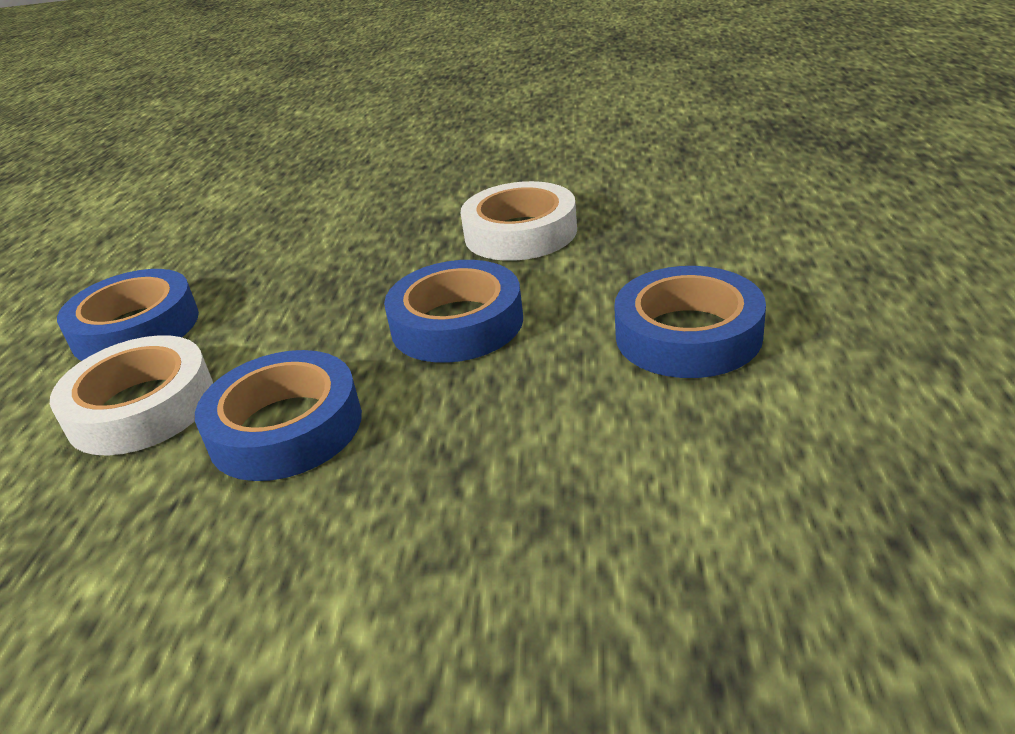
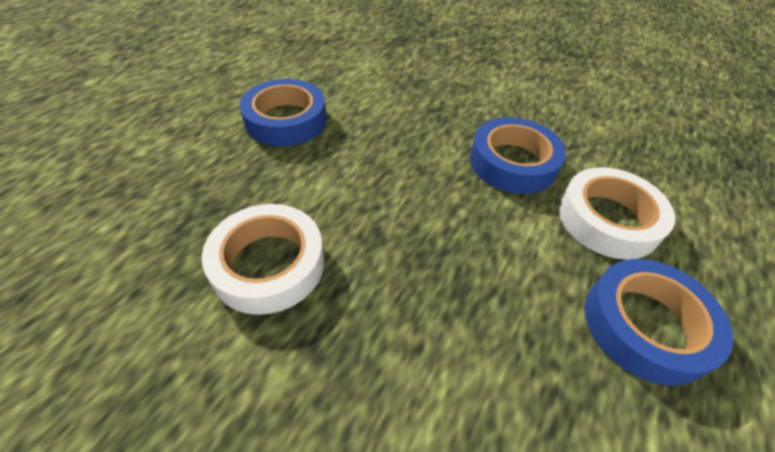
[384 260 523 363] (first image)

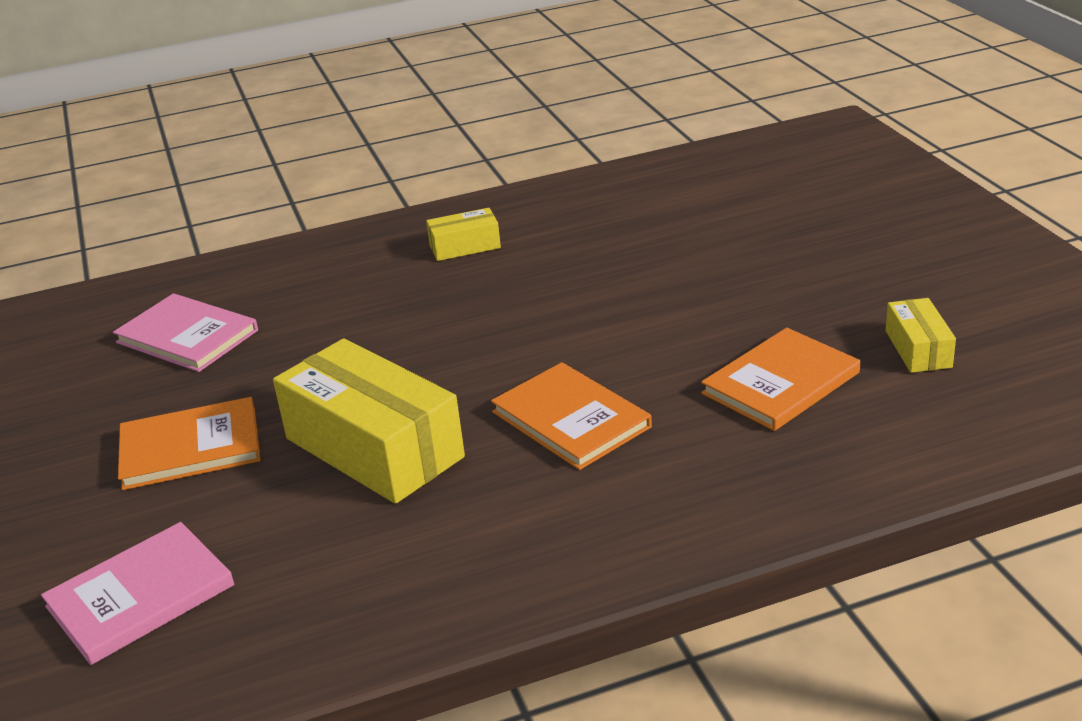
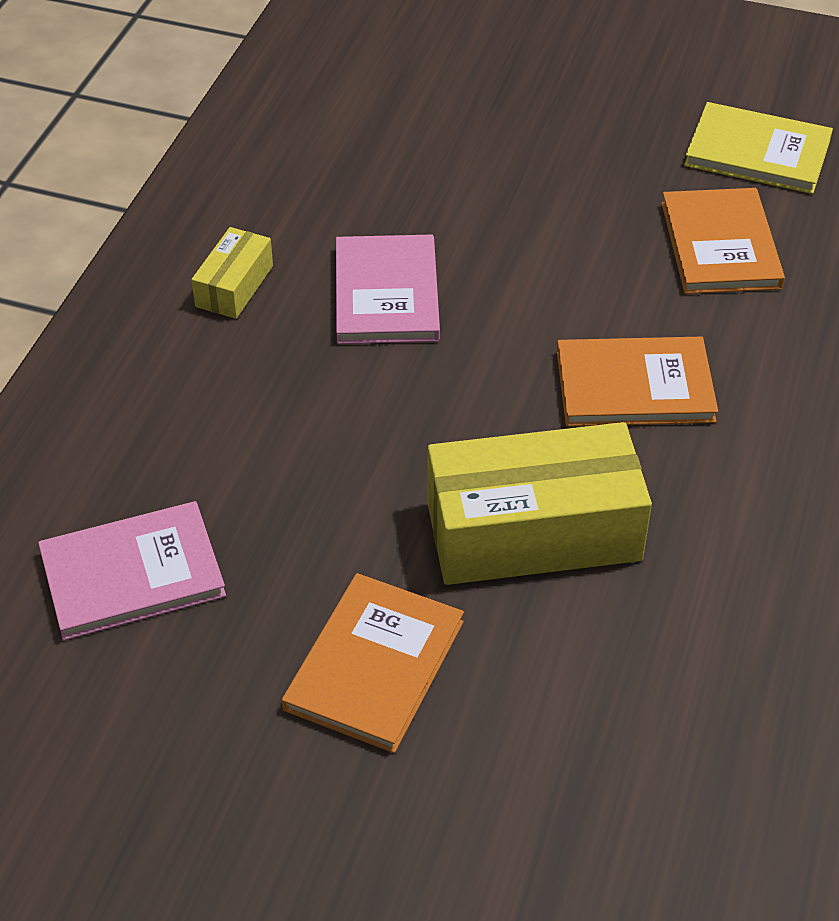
[684 102 833 194]
[336 235 440 344]

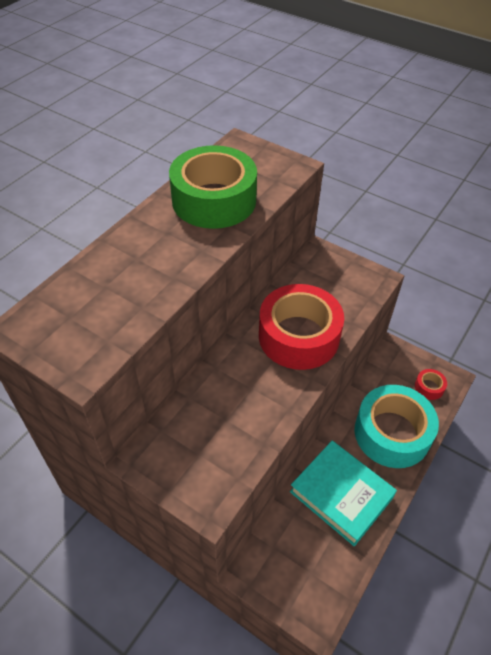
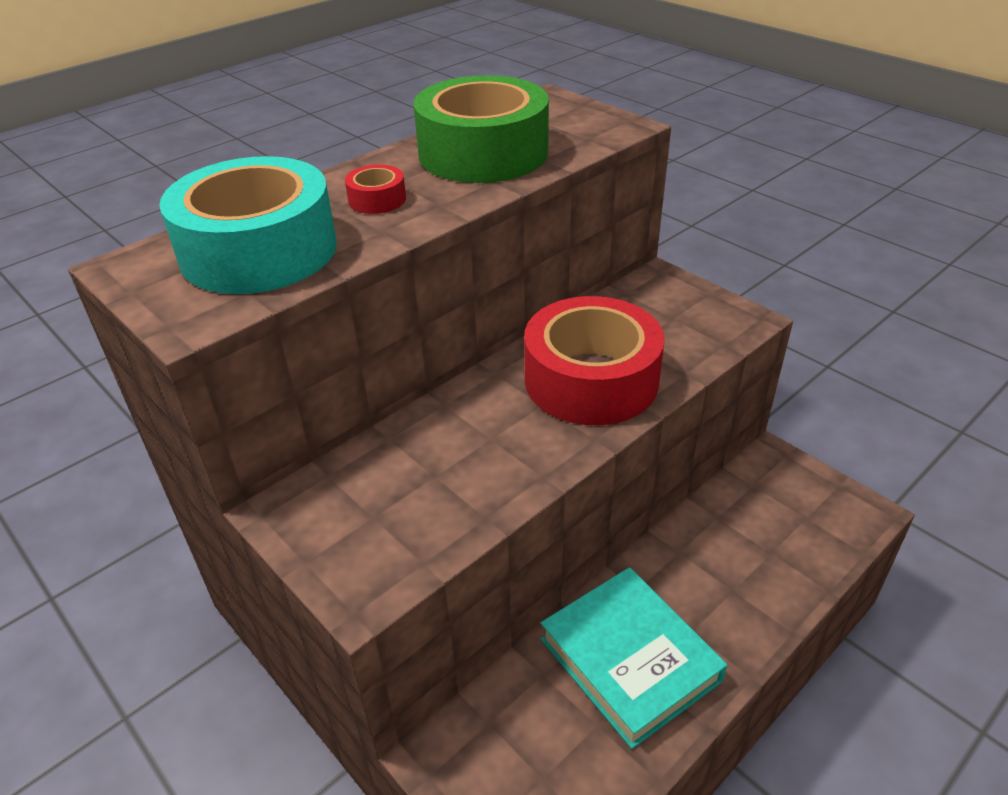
[345 165 406 214]
[159 156 337 294]

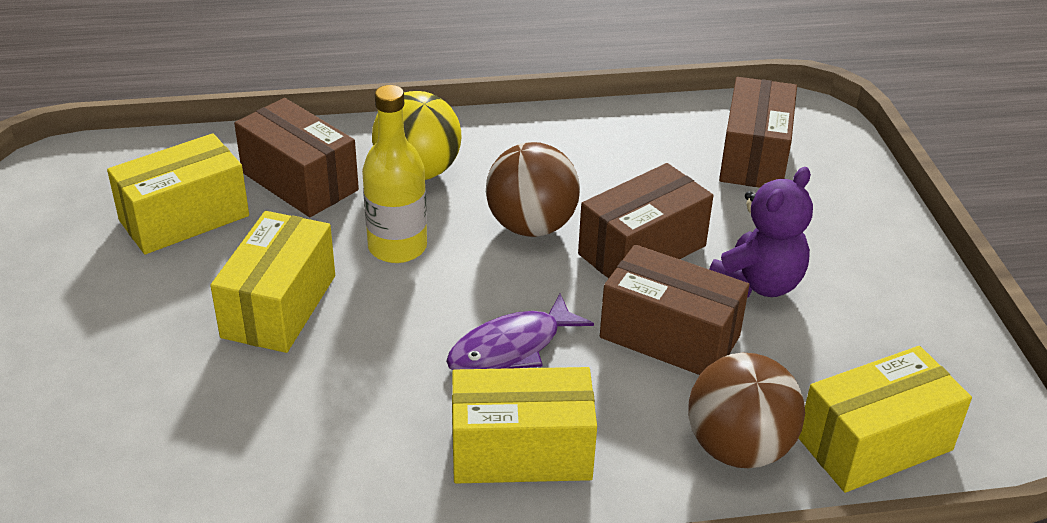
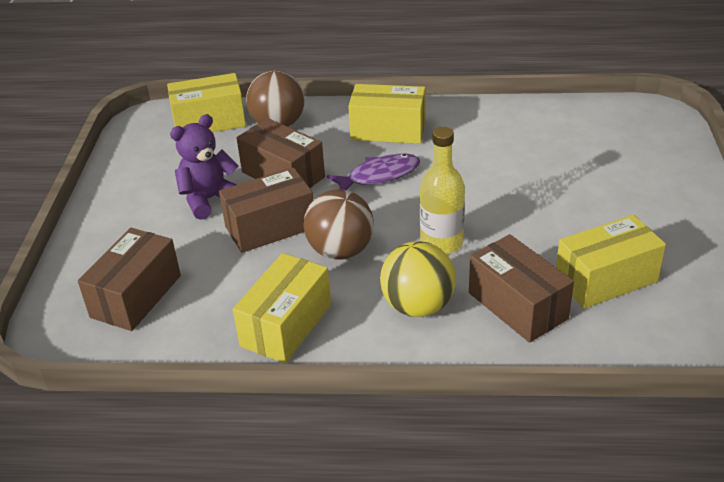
[233 253 331 363]

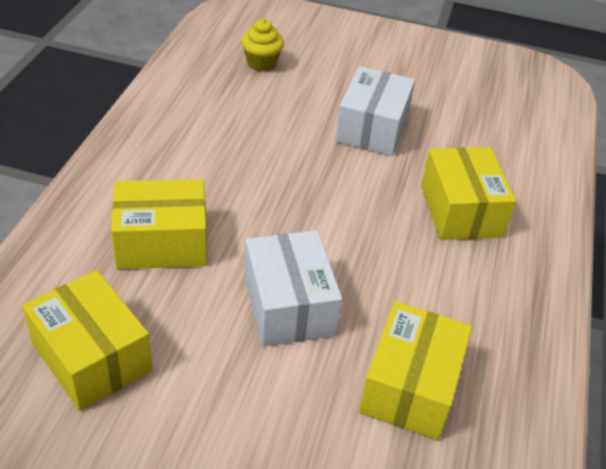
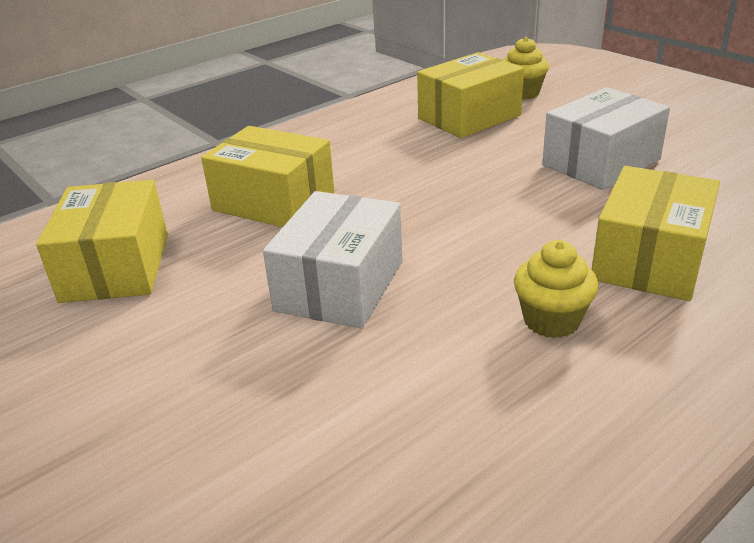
[417 52 524 138]
[514 240 599 338]

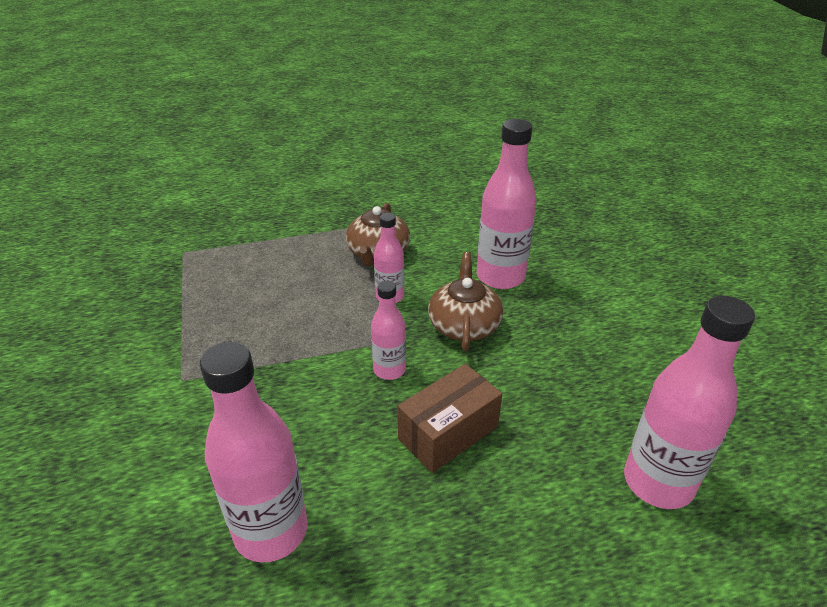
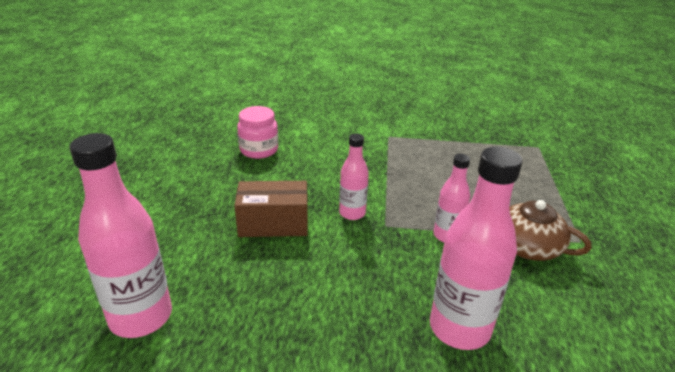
[428 252 503 351] (first image)
[237 106 278 159]
[234 181 308 237]

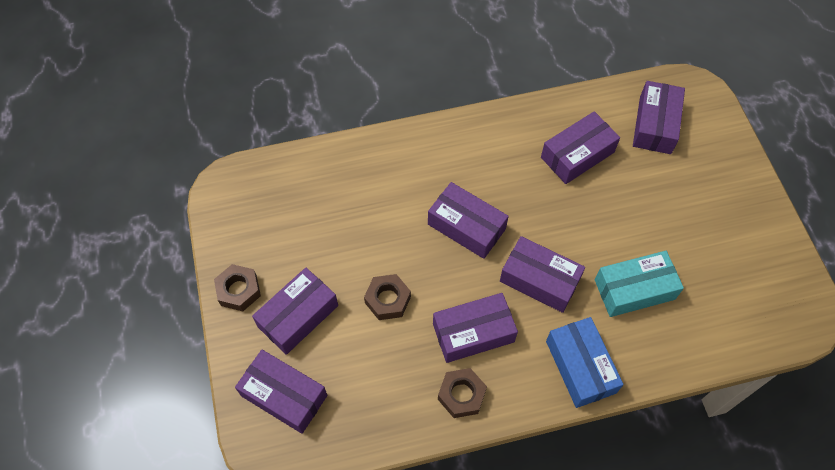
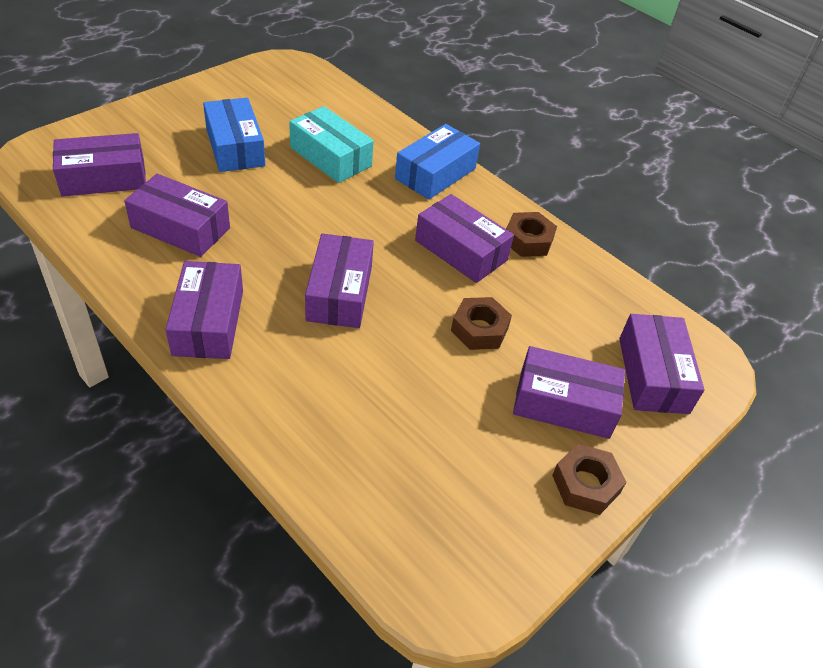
[165 261 243 359]
[203 98 265 172]

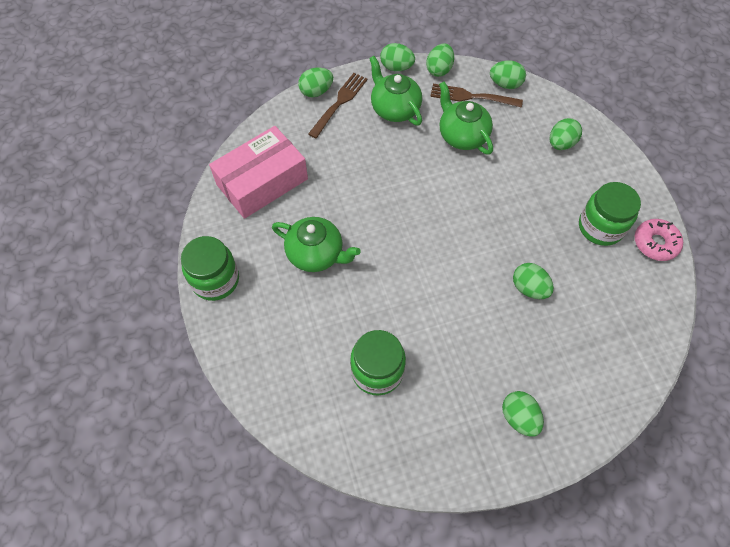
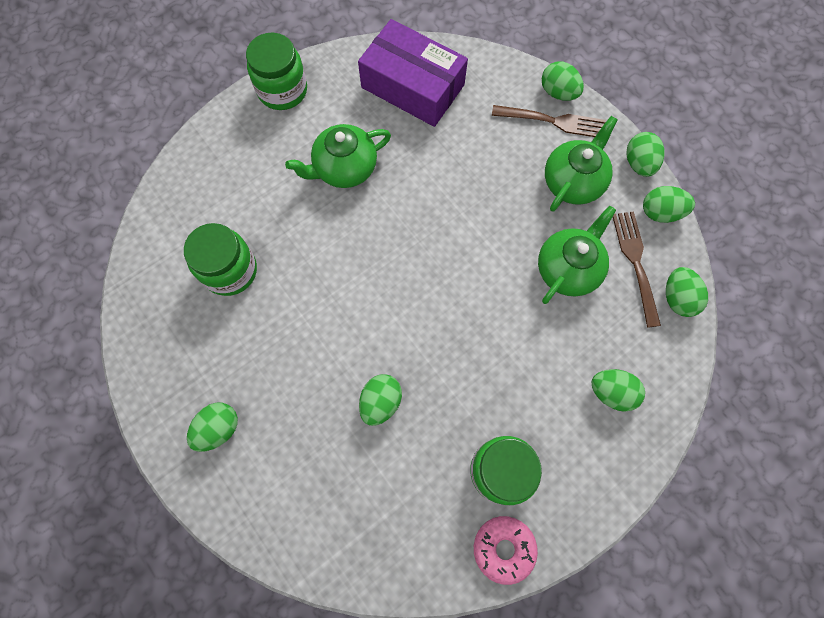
[358 19 468 127]
[285 124 391 188]

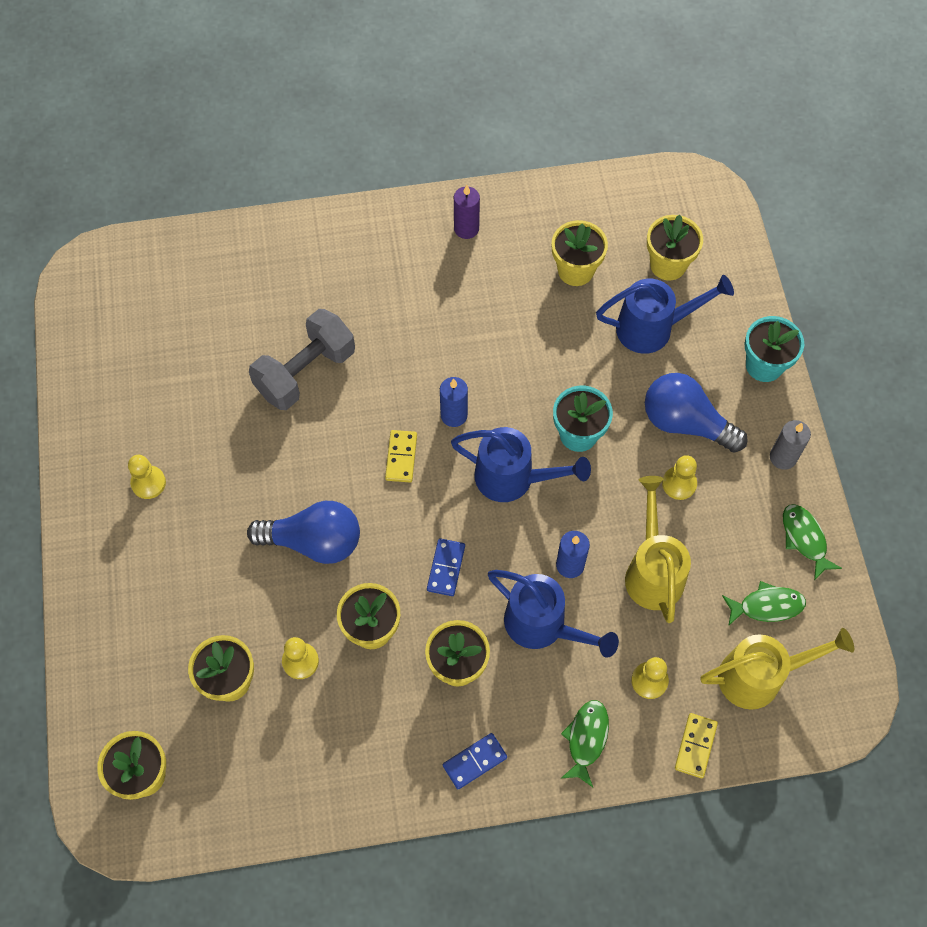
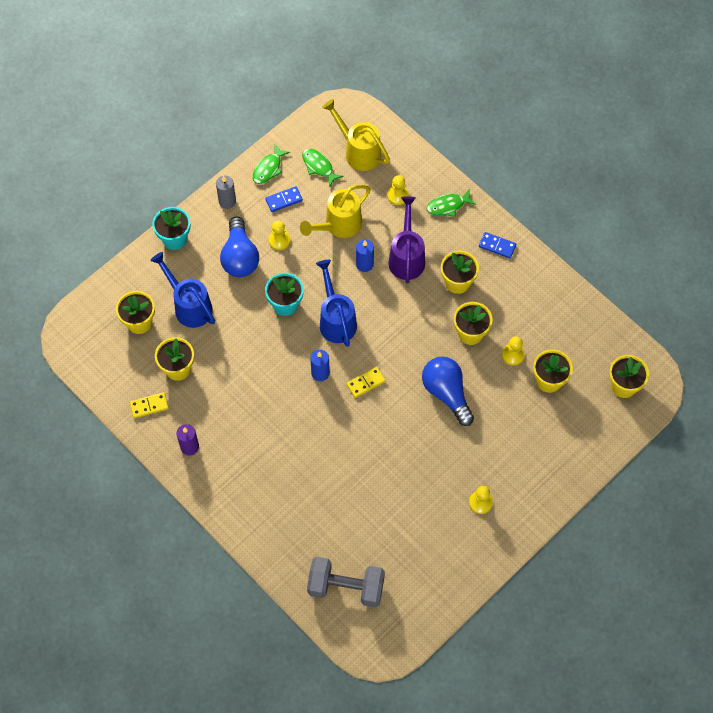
[307 557 385 608]
[265 186 303 212]
[388 196 425 284]
[130 392 169 418]

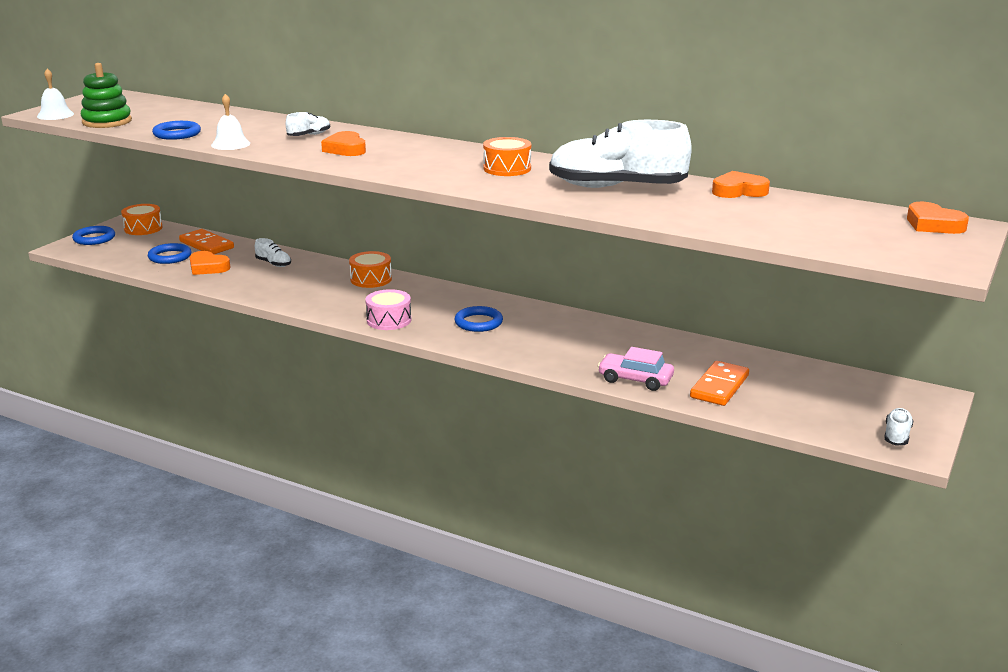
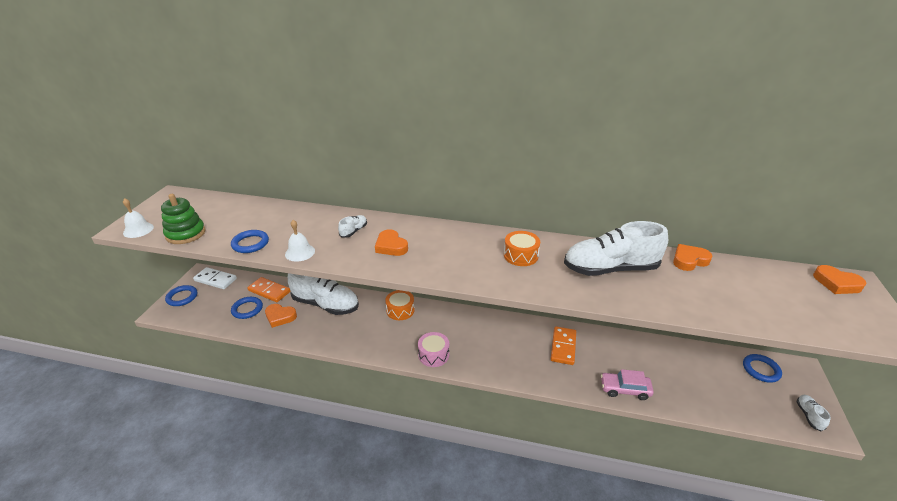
[193 267 237 289]
[288 273 359 315]
[743 354 782 383]
[551 326 576 365]

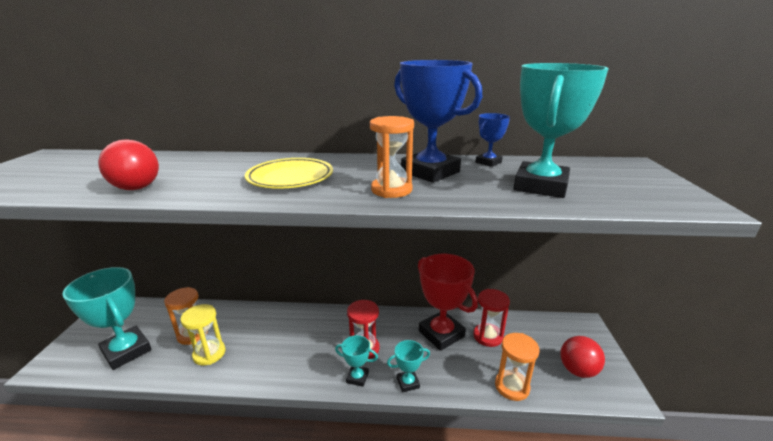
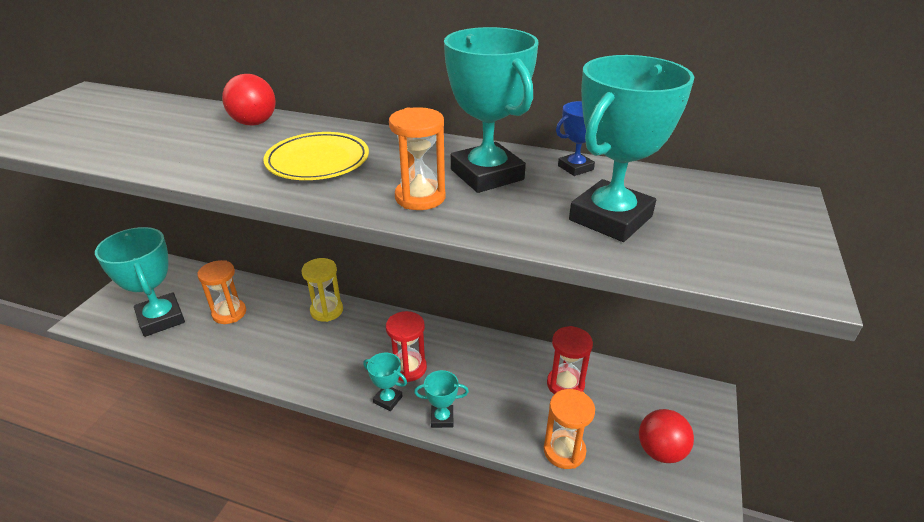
[444 27 539 193]
[222 74 276 126]
[418 254 478 351] (first image)
[301 258 343 322]

